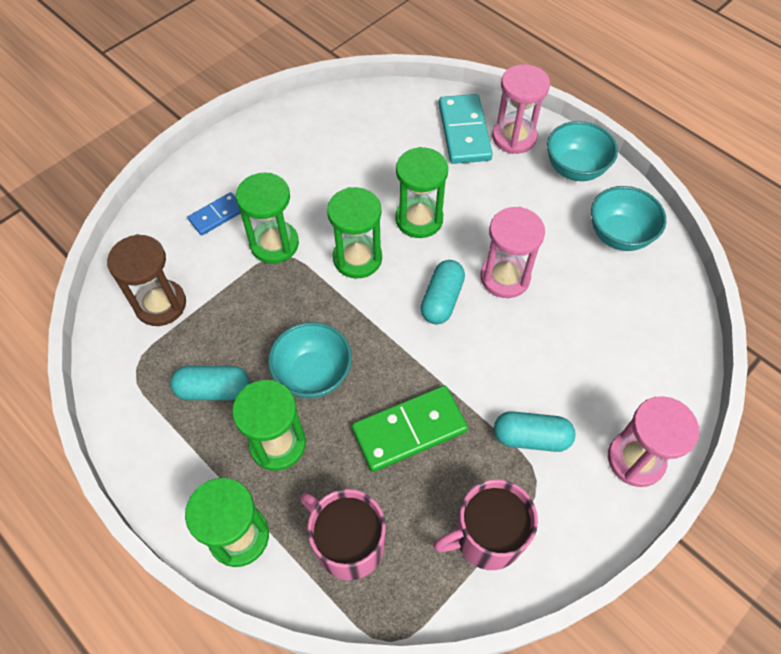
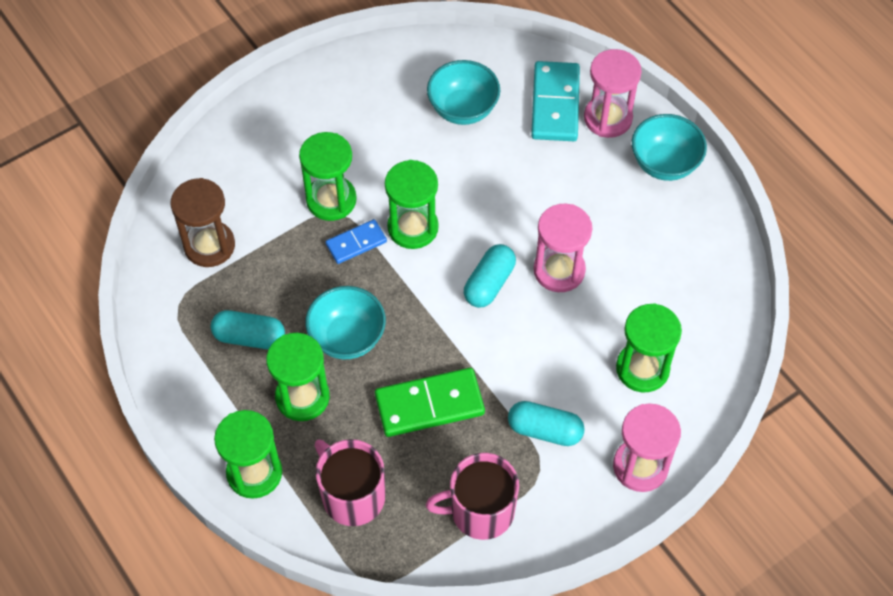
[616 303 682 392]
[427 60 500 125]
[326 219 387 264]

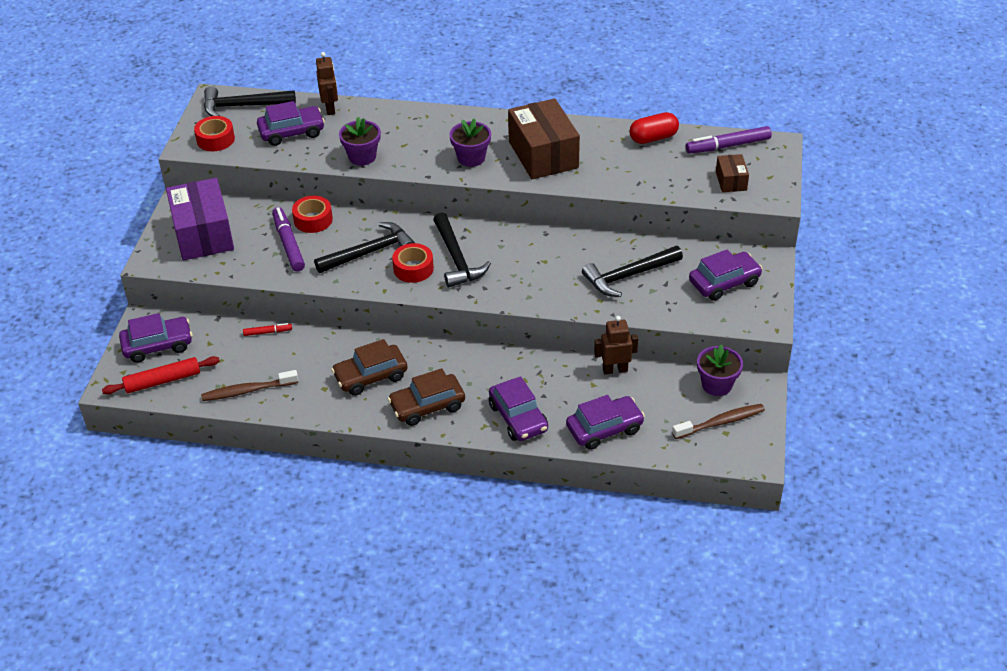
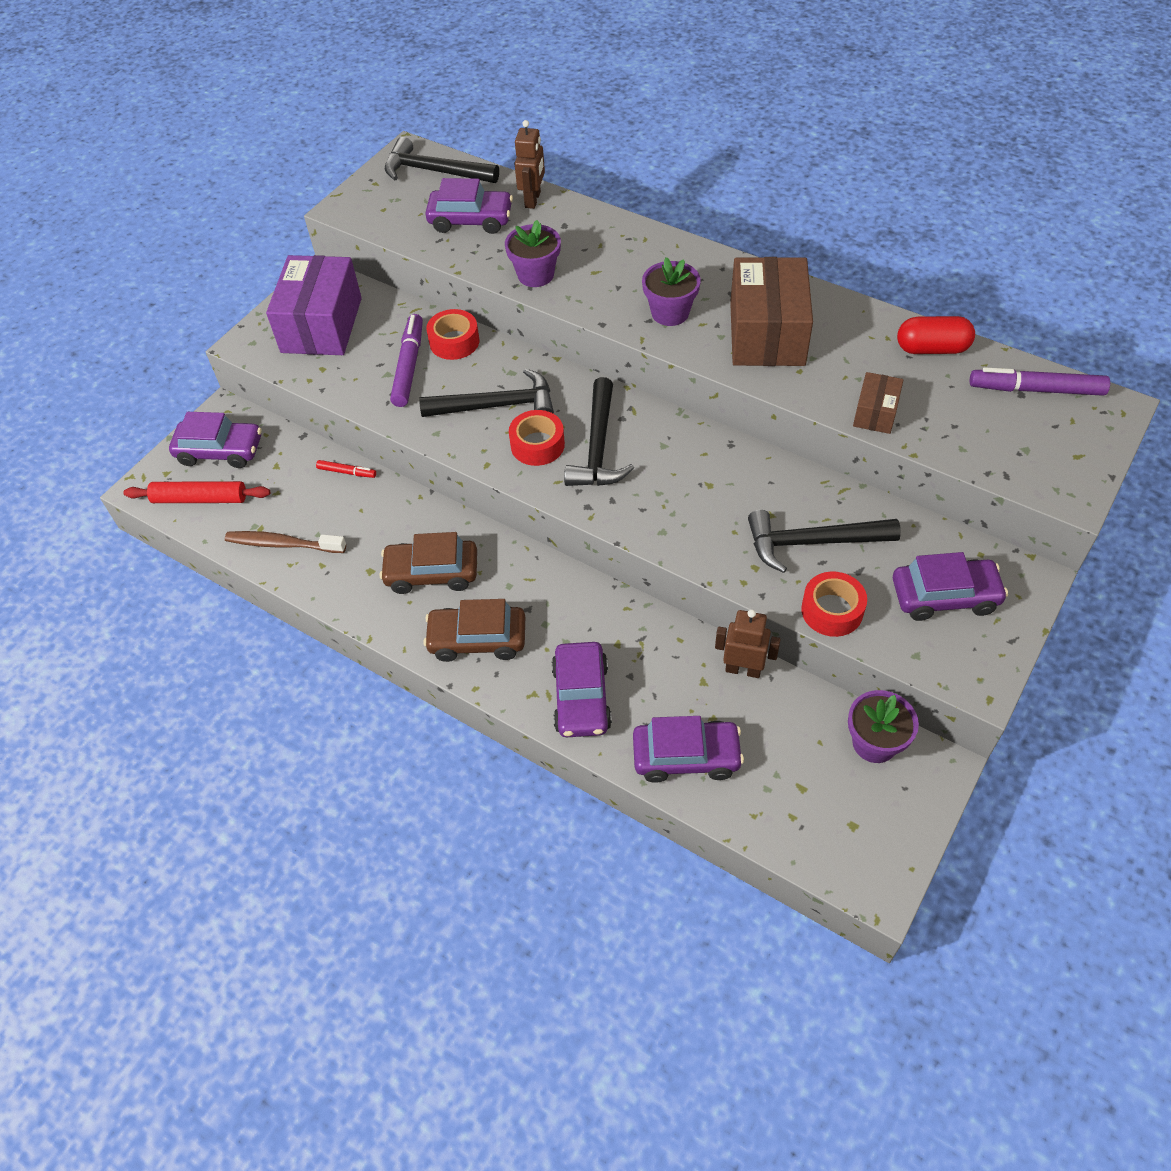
[801 572 867 637]
[853 372 903 434]
[672 404 765 439] (first image)

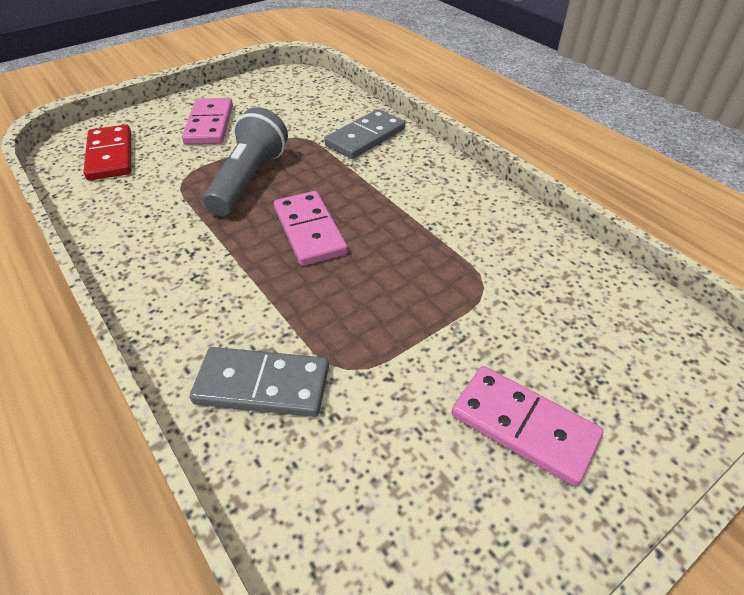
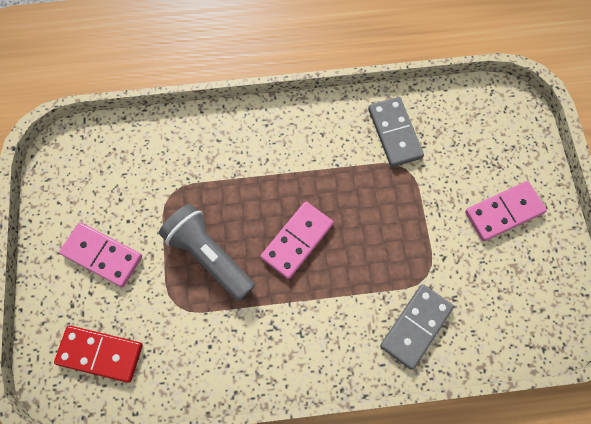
[368 97 424 167]
[261 201 334 279]

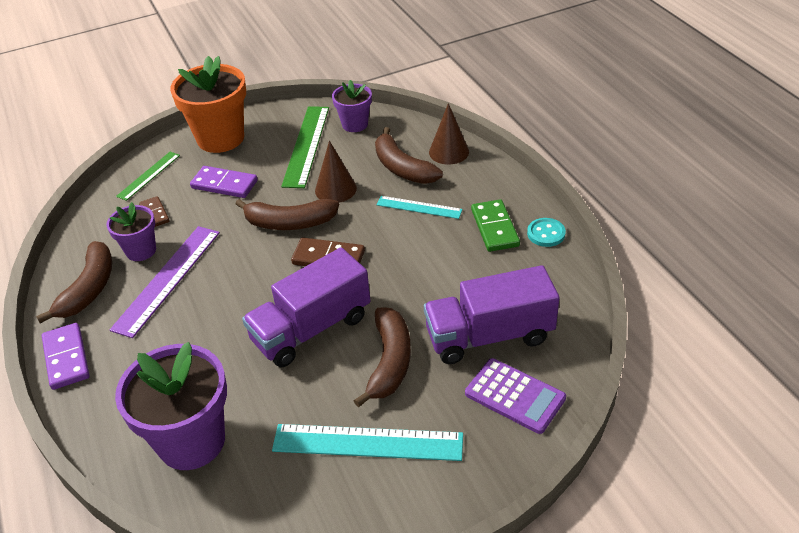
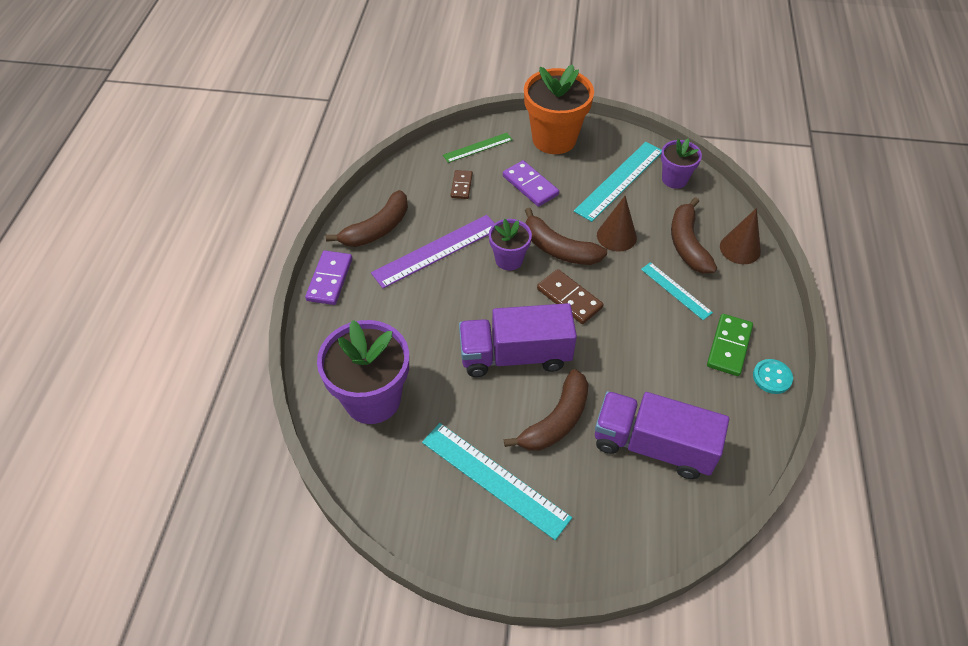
[574 142 662 222]
[489 219 532 271]
[465 358 566 434] (first image)

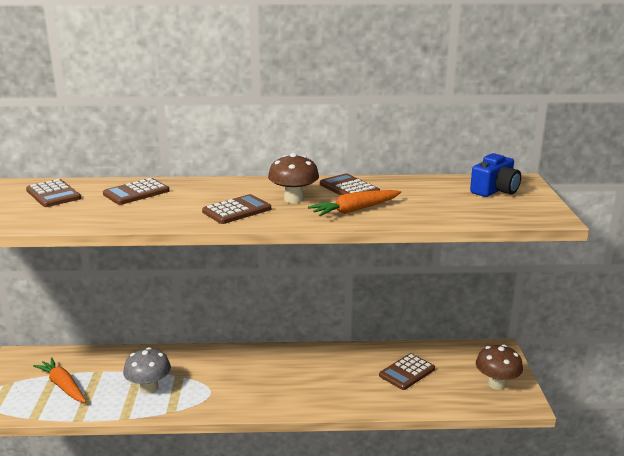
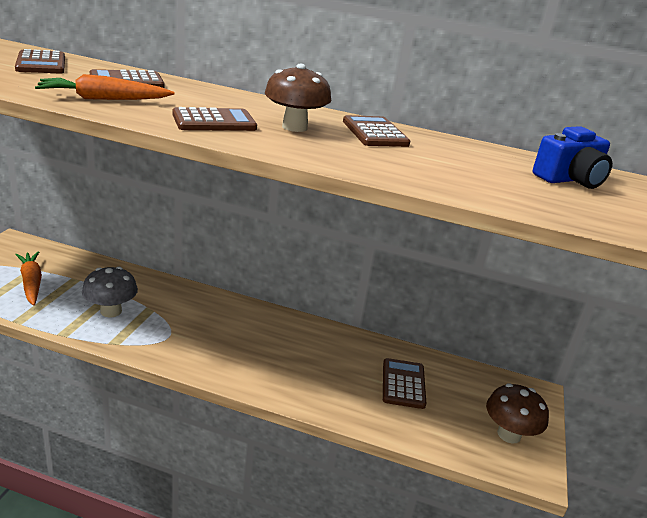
[35 74 175 100]
[383 358 426 409]

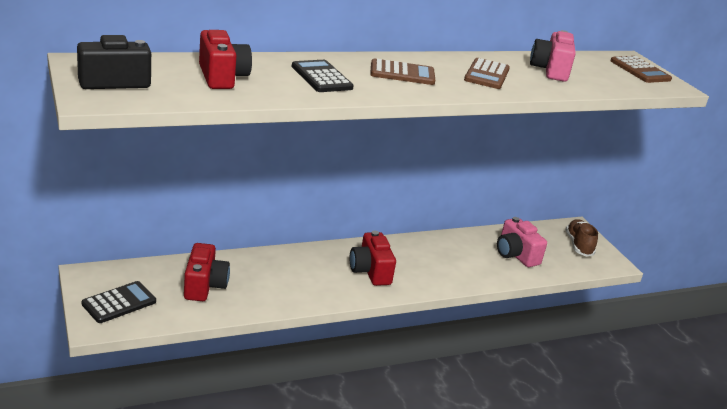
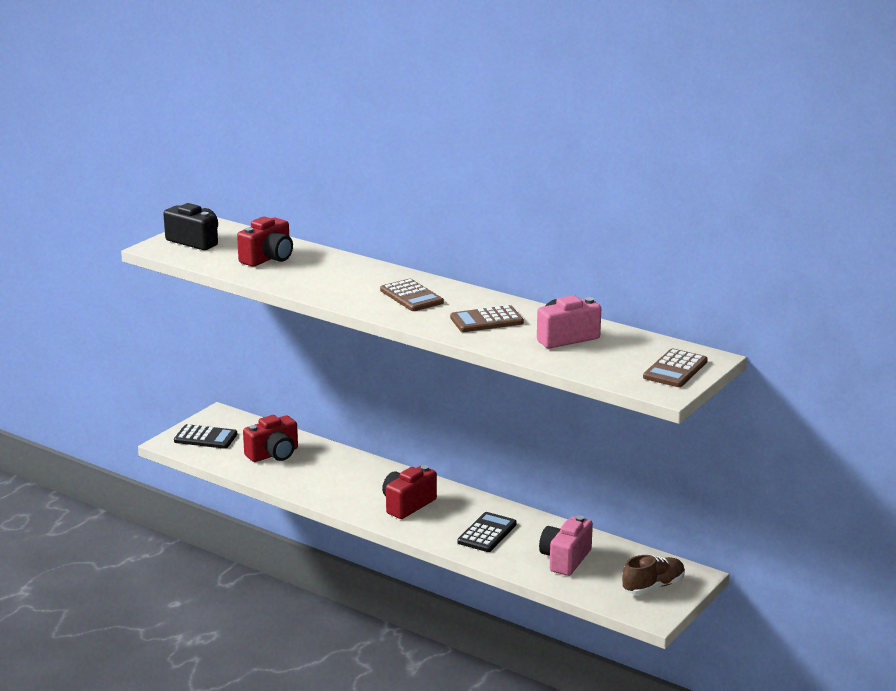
[458 512 517 552]

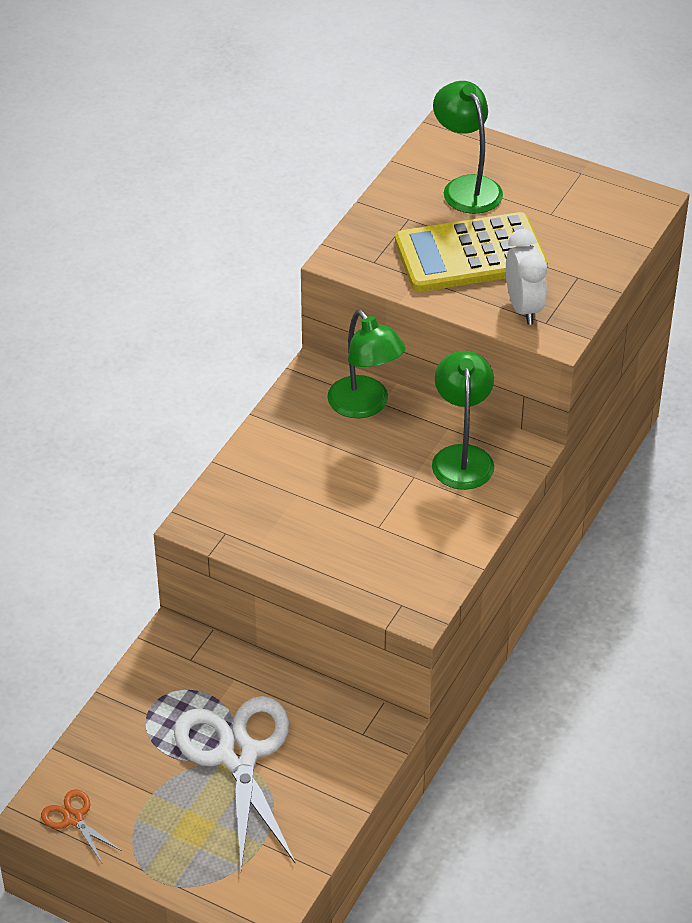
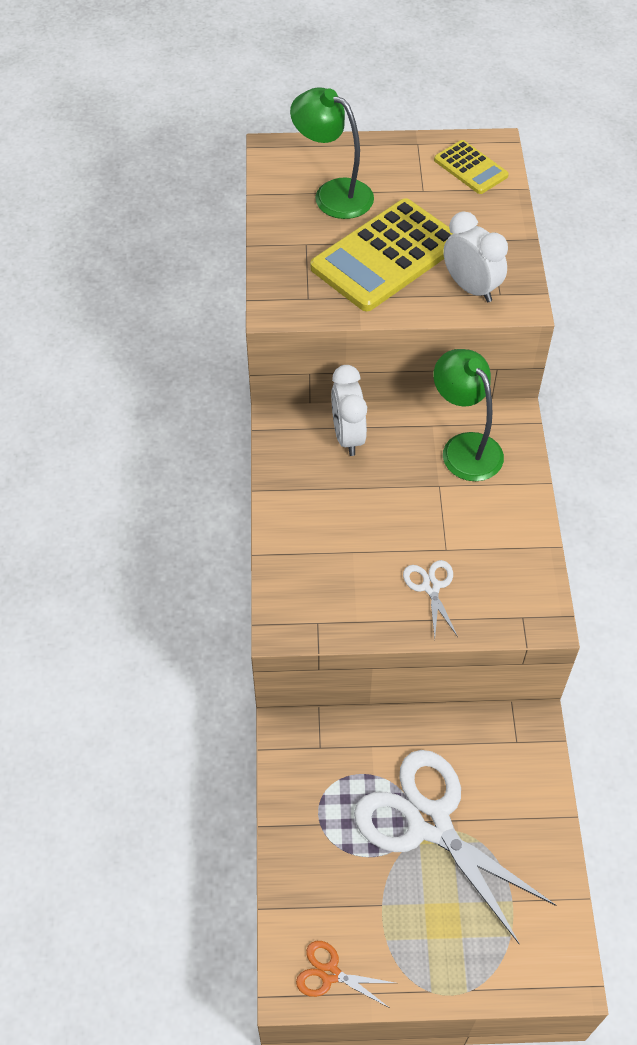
[331 365 367 456]
[434 140 509 194]
[403 560 458 638]

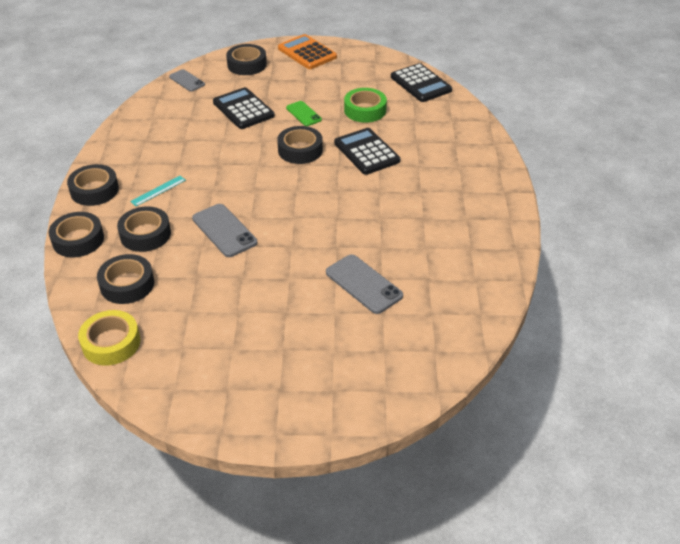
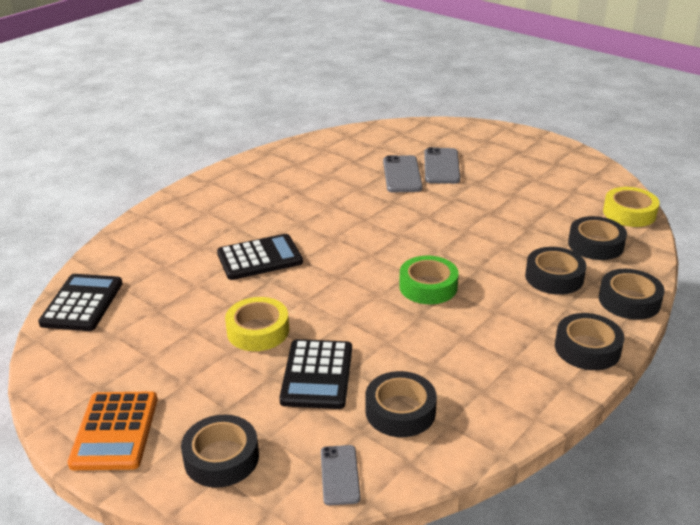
[399 256 459 304]
[225 297 289 351]
[365 371 437 437]
[217 234 303 280]
[130 176 186 206] (first image)
[424 147 460 184]

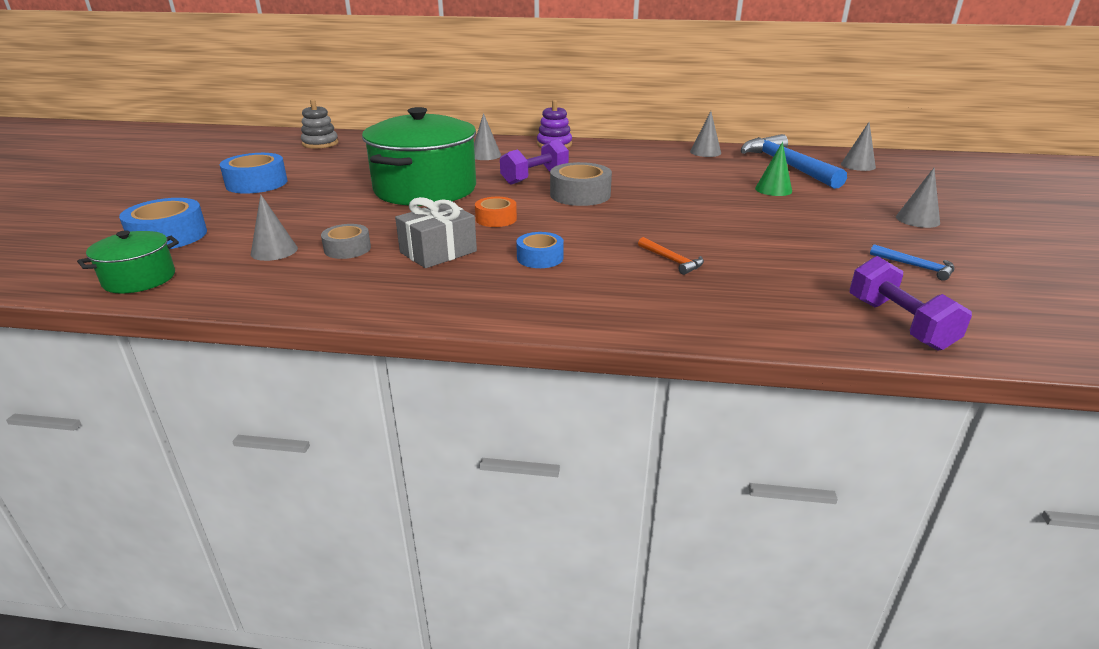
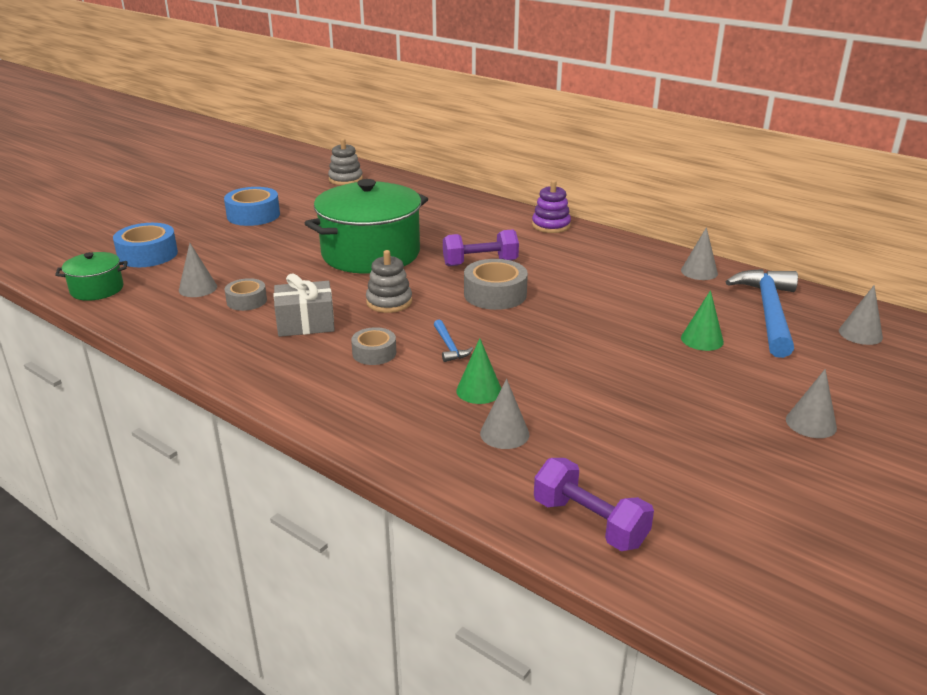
[480 379 529 449]
[366 250 412 313]
[351 327 396 365]
[456 338 501 404]
[434 319 473 362]
[534 458 654 551]

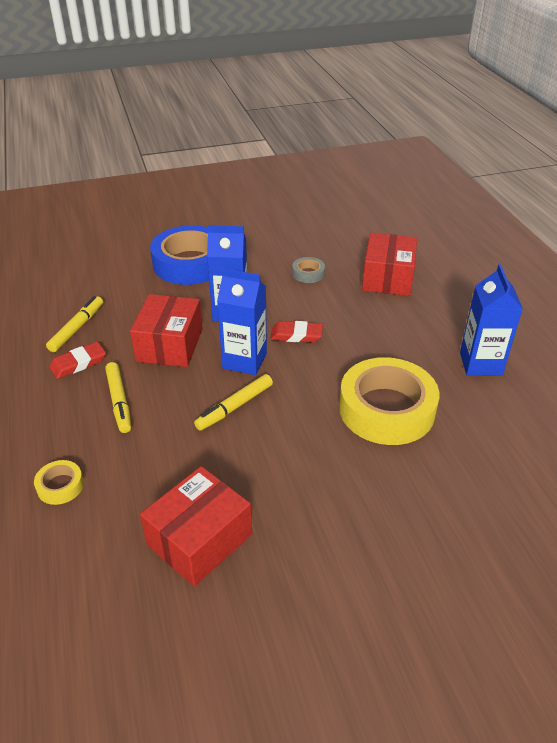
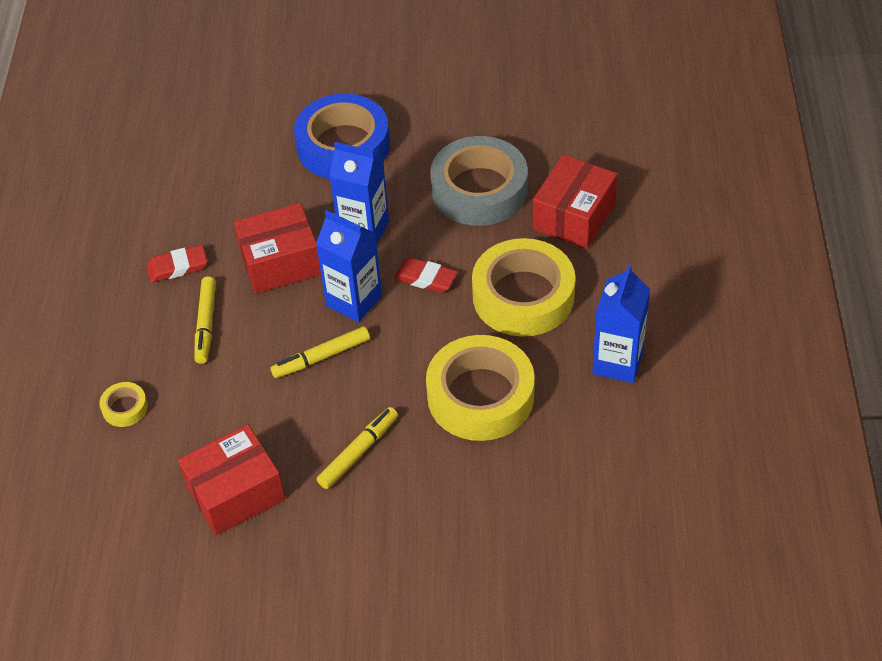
[430 136 528 226]
[234 203 321 293]
[317 407 398 489]
[472 238 575 337]

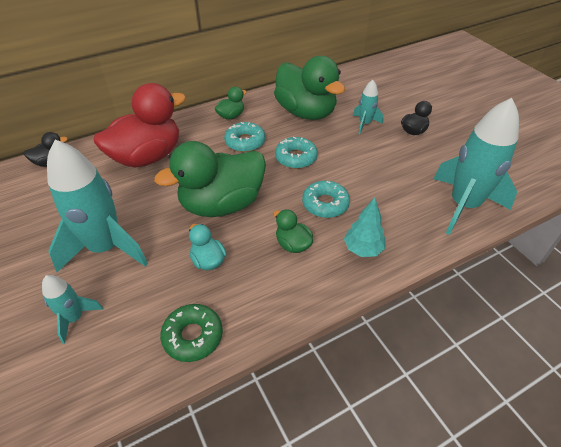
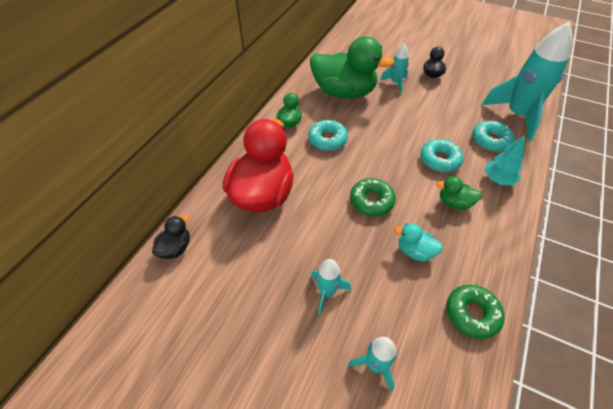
[472 121 515 152]
[311 259 351 315]
[350 178 396 216]

